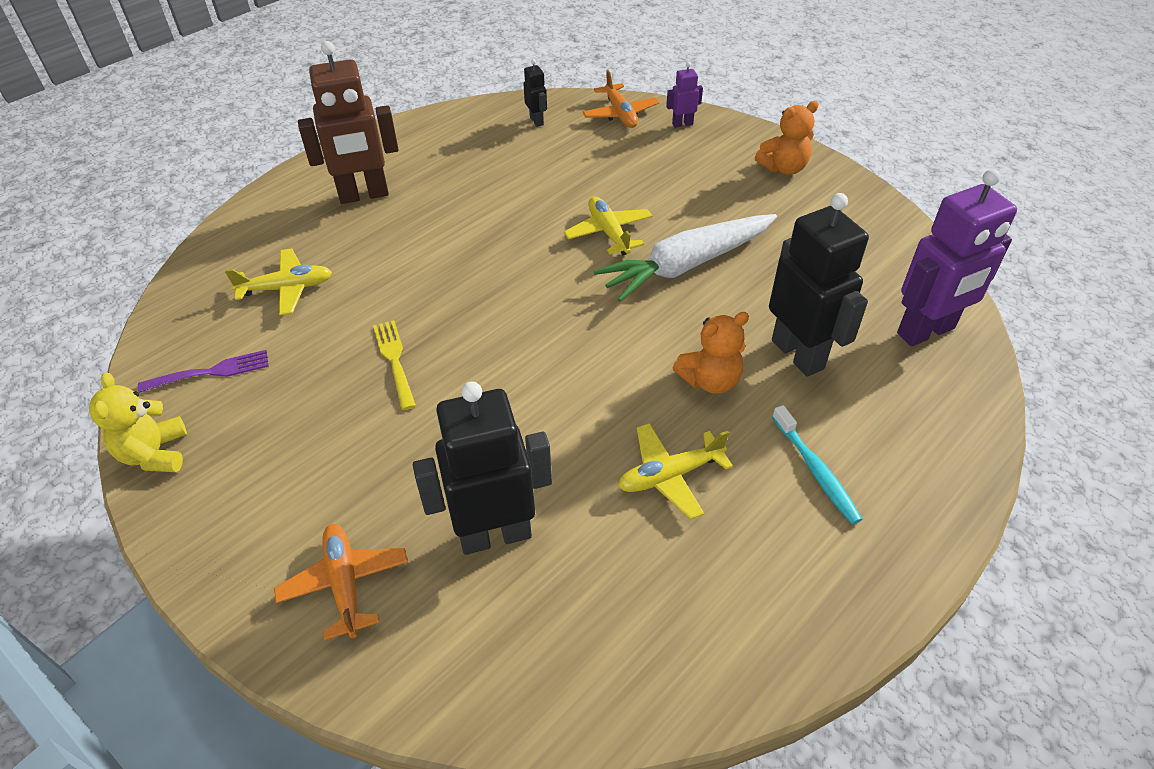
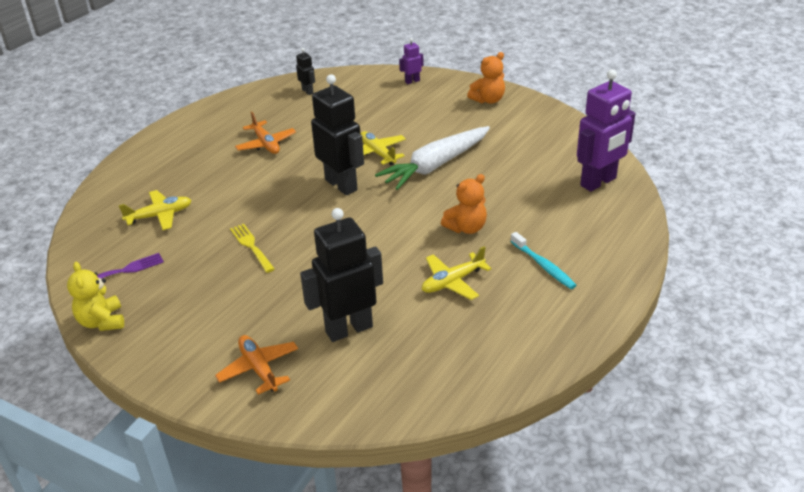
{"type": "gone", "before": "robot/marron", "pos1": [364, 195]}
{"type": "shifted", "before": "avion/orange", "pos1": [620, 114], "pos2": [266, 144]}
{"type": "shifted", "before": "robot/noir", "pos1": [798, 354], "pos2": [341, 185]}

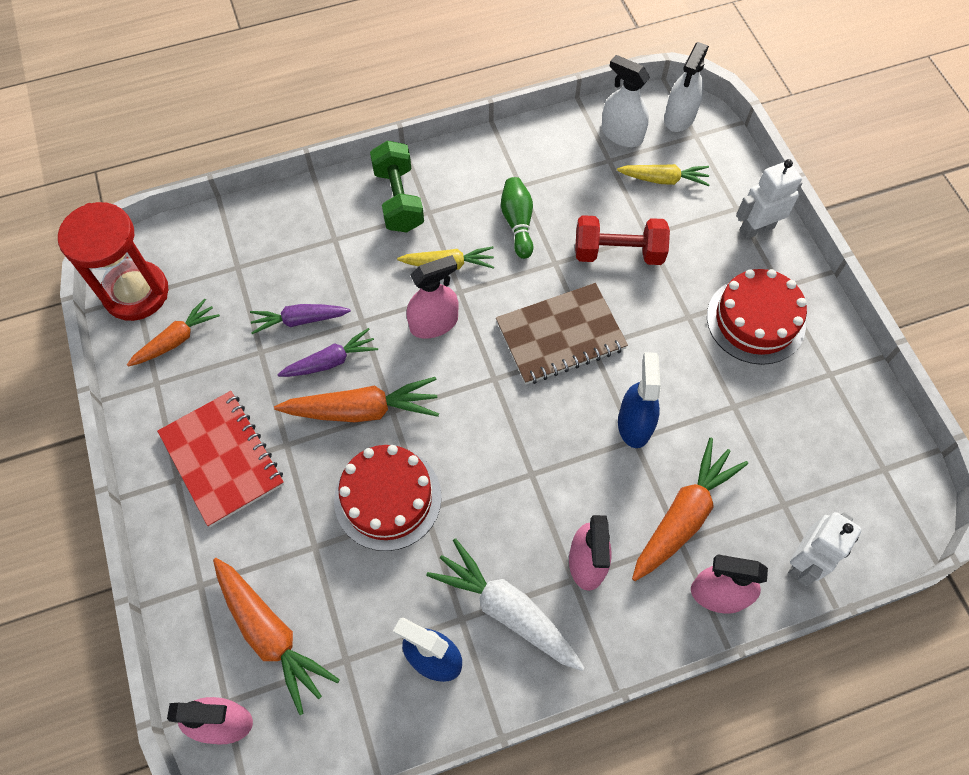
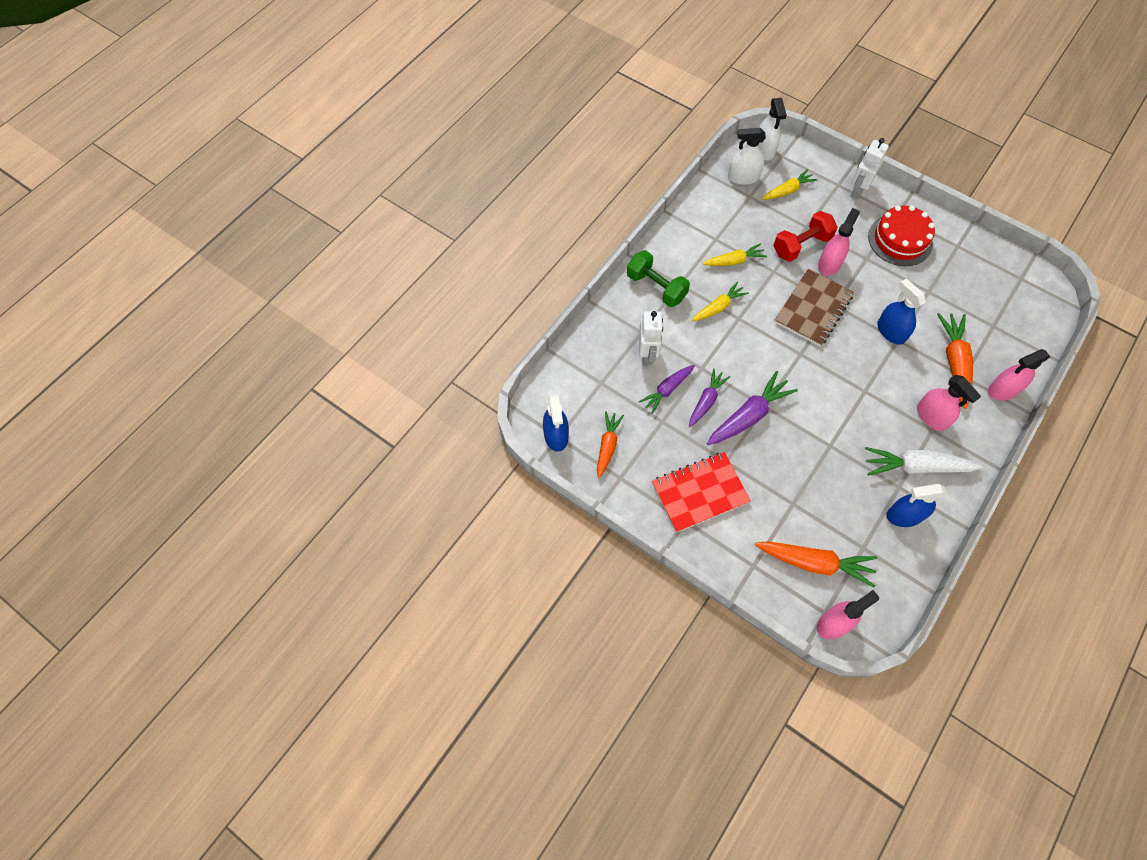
{"type": "swapped", "before": "sablier/rouge", "after": "vaporisateur/bleu", "pos1": [136, 293], "pos2": [556, 435]}
{"type": "rotated", "before": "carnet/rouge", "pos1": [222, 459], "pos2": [699, 492], "turn": -45}
{"type": "repainted", "before": "carotte/orange", "after": "carotte/violet", "pos1": [362, 410], "pos2": [749, 416]}
{"type": "gone", "before": "gâteau/rouge", "pos1": [387, 498]}
{"type": "shifted", "before": "vaporisateur/rose", "pos1": [434, 323], "pos2": [829, 264]}
{"type": "swapped", "before": "quille/vert", "after": "carotte/jaune", "pos1": [517, 223], "pos2": [734, 261]}
{"type": "shifted", "before": "robot/blanc", "pos1": [804, 561], "pos2": [647, 354]}

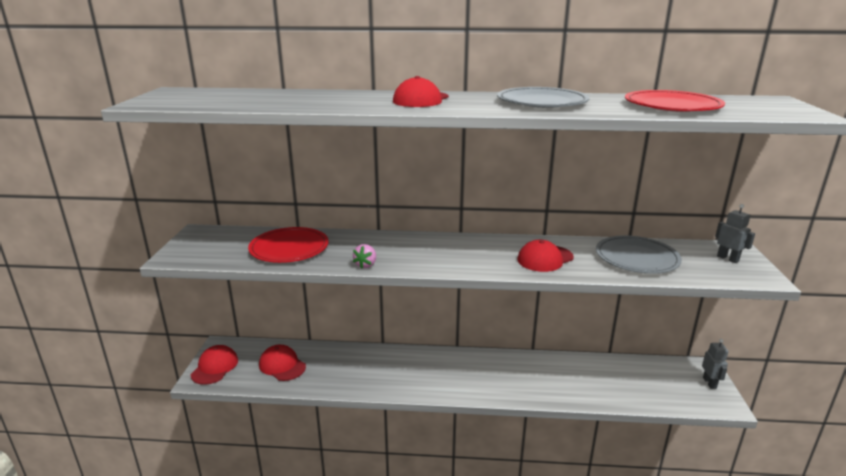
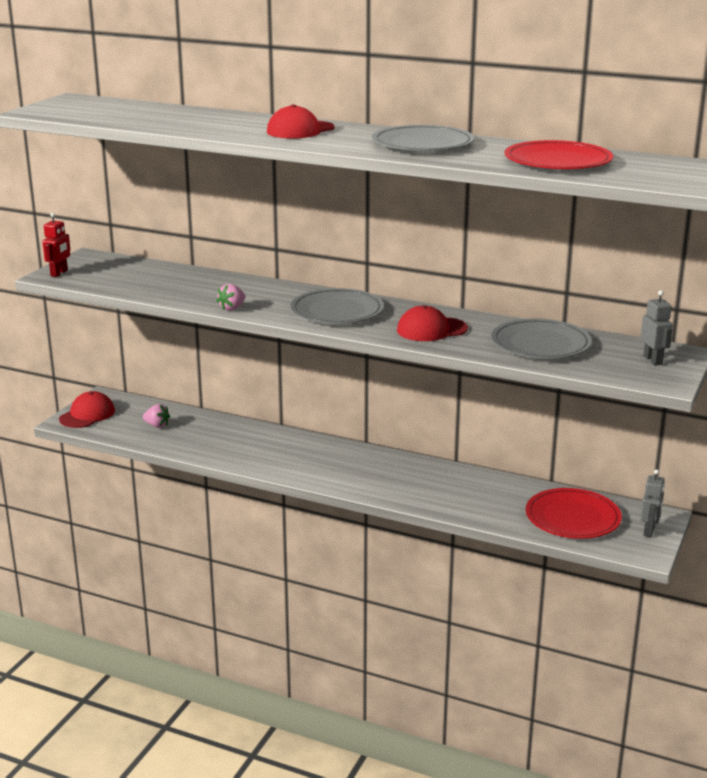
{"type": "shifted", "before": "assiette/rouge", "pos1": [289, 248], "pos2": [572, 517]}
{"type": "swapped", "before": "casquette/rouge", "after": "fraise/rose", "pos1": [282, 365], "pos2": [157, 425]}
{"type": "new", "after": "robot/rouge", "pos2": [59, 273]}
{"type": "new", "after": "assiette/gris", "pos2": [337, 311]}

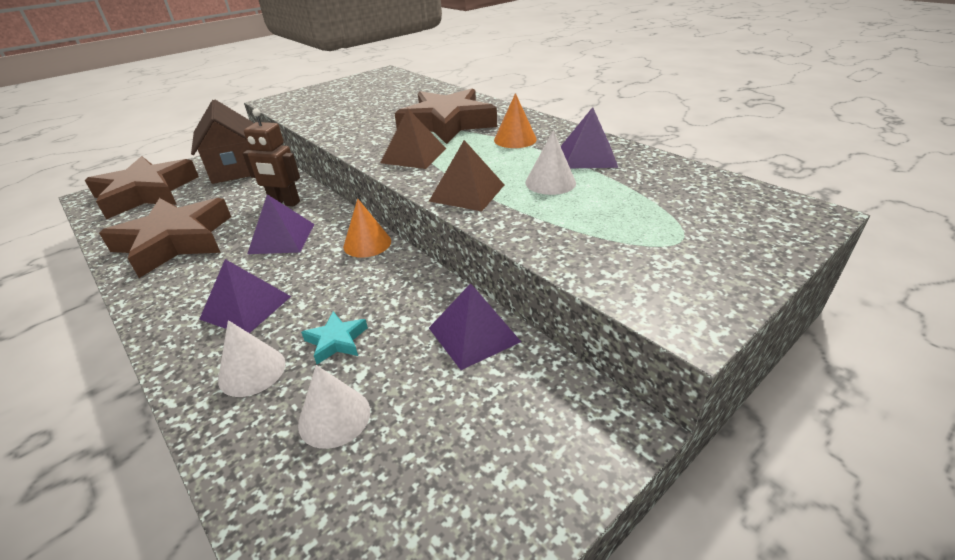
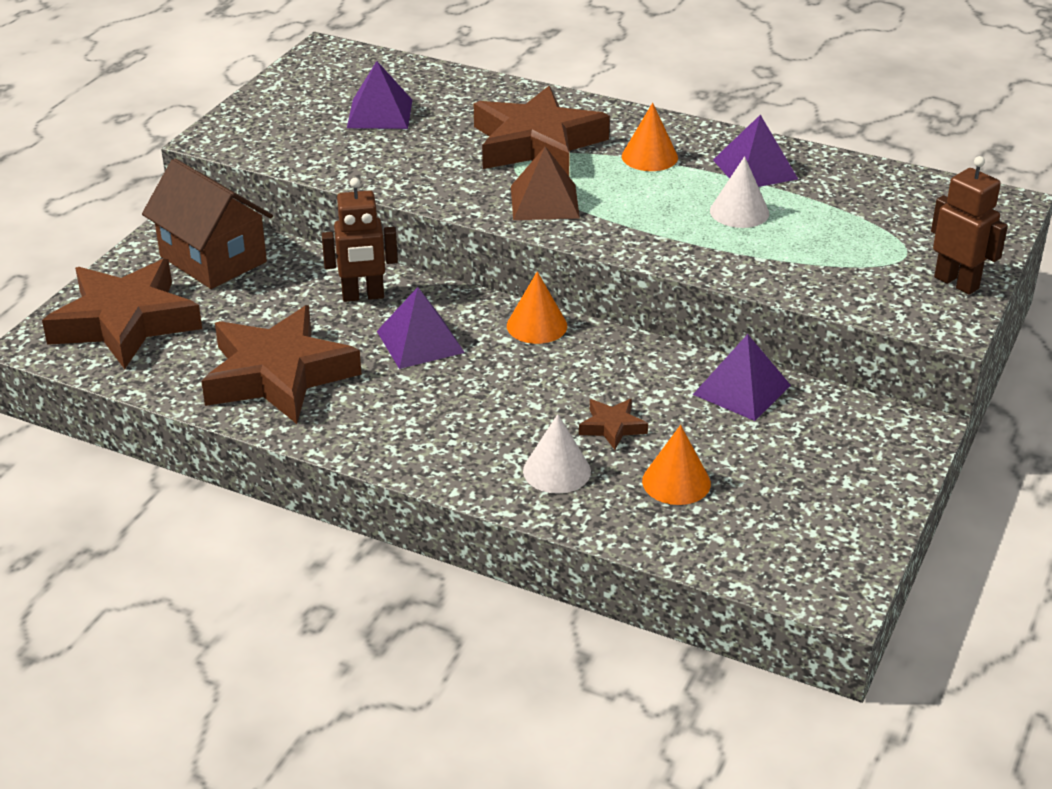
{"type": "shifted", "before": "pyramide/violet", "pos1": [246, 307], "pos2": [379, 113]}
{"type": "repainted", "before": "cône/blanc", "after": "cône/orange", "pos1": [334, 417], "pos2": [676, 482]}
{"type": "repainted", "before": "étoile/turquoise", "after": "étoile/marron", "pos1": [336, 341], "pos2": [612, 427]}
{"type": "gone", "before": "pyramide/marron", "pos1": [467, 193]}
{"type": "new", "after": "robot/marron", "pos2": [956, 283]}

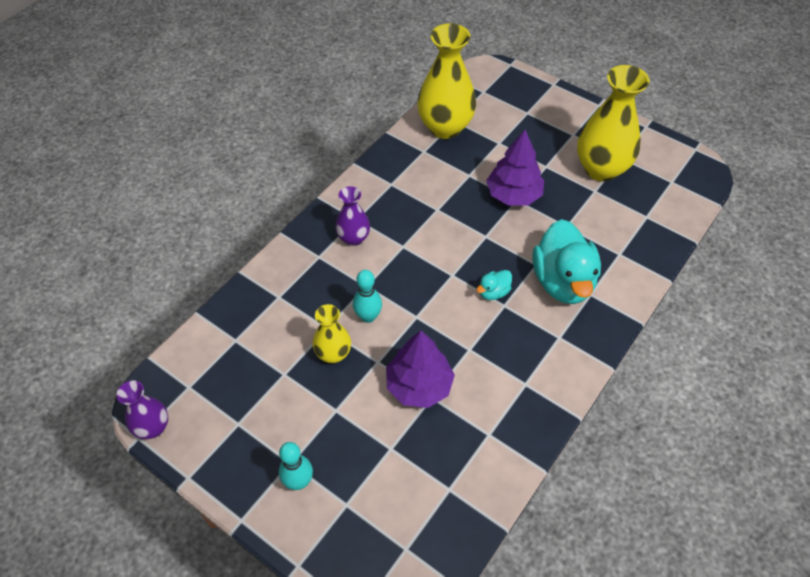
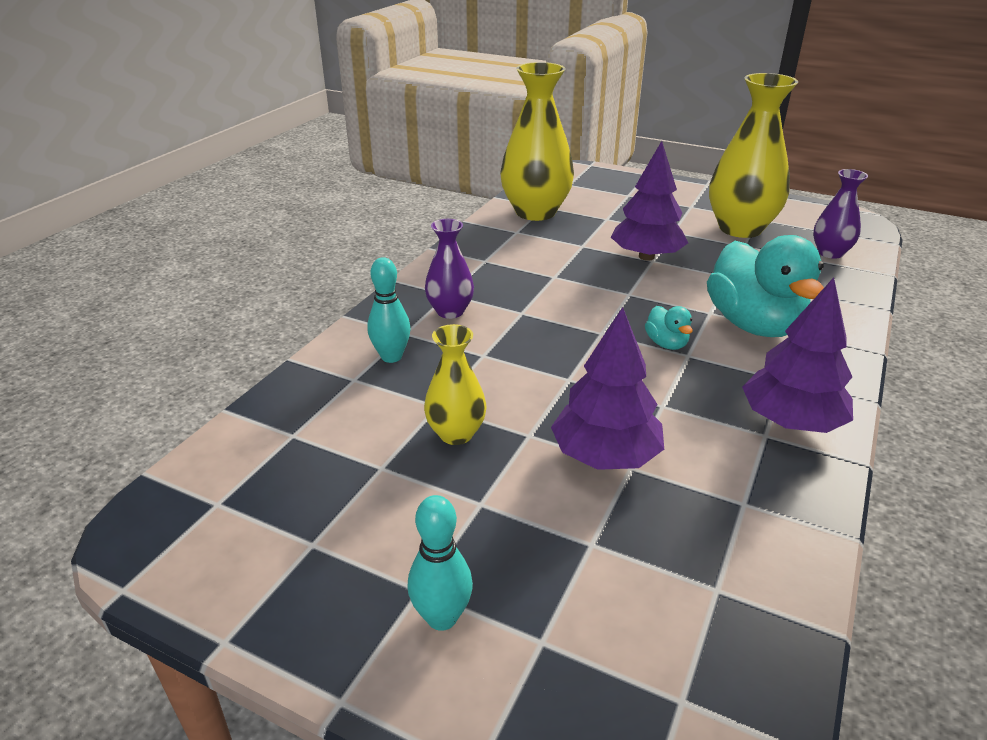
{"type": "shifted", "before": "vase/violet", "pos1": [153, 427], "pos2": [830, 253]}
{"type": "shifted", "before": "quille/turquoise", "pos1": [368, 316], "pos2": [391, 357]}
{"type": "rotated", "before": "canard/turquoise", "pos1": [493, 292], "pos2": [666, 344], "turn": -60}
{"type": "new", "after": "arbre/violet", "pos2": [791, 421]}

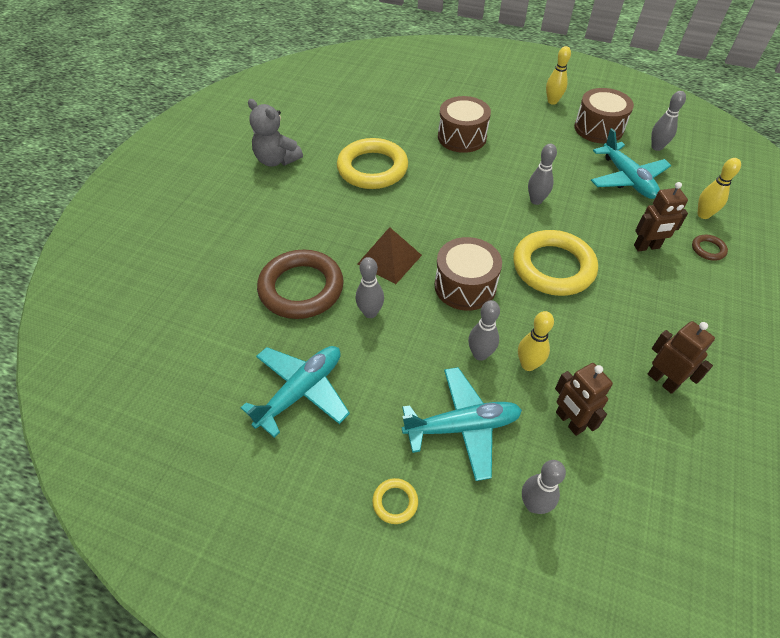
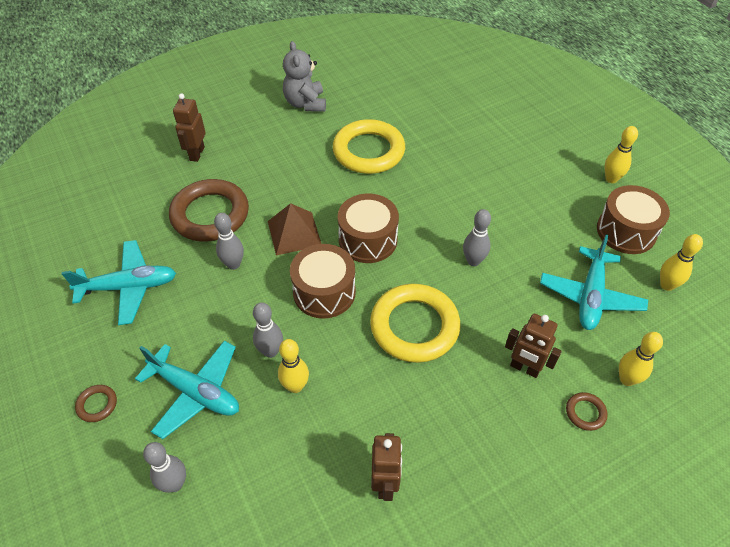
{"type": "repainted", "before": "anneau/jaune", "after": "anneau/marron", "pos1": [395, 502], "pos2": [97, 405]}
{"type": "shifted", "before": "tambour/marron", "pos1": [462, 137], "pos2": [368, 240]}
{"type": "shifted", "before": "robot/marron", "pos1": [569, 421], "pos2": [197, 154]}
{"type": "repainted", "before": "quille/gris", "after": "quille/jaune", "pos1": [656, 147], "pos2": [666, 285]}

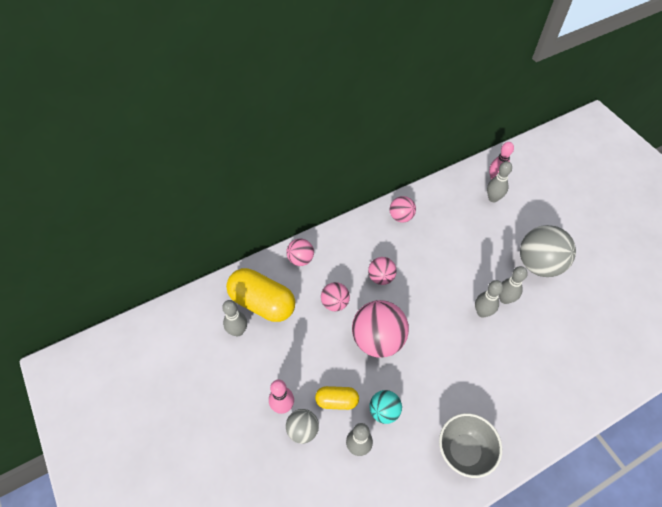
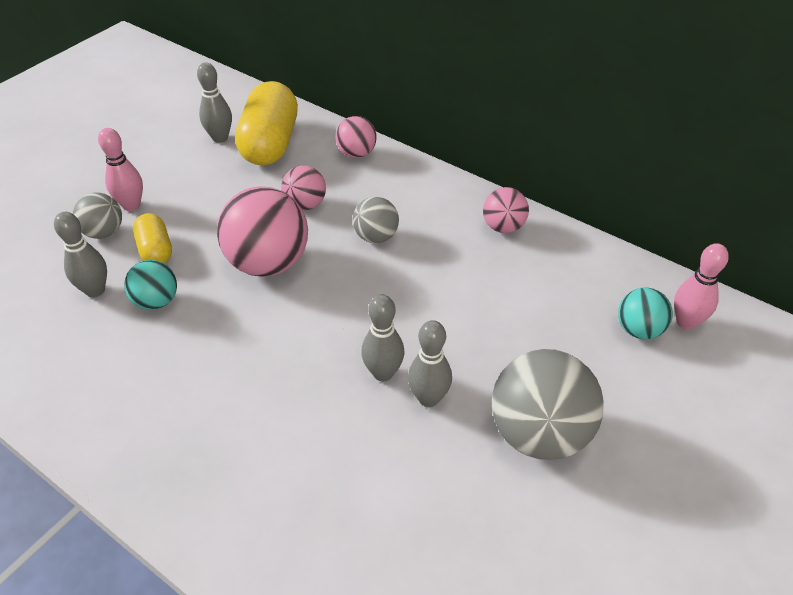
{"type": "repainted", "before": "balle/rose", "after": "balle/gris", "pos1": [381, 277], "pos2": [376, 237]}
{"type": "gone", "before": "bol/gris", "pos1": [464, 451]}
{"type": "swapped", "before": "quille/gris", "after": "balle/turquoise", "pos1": [493, 198], "pos2": [638, 330]}

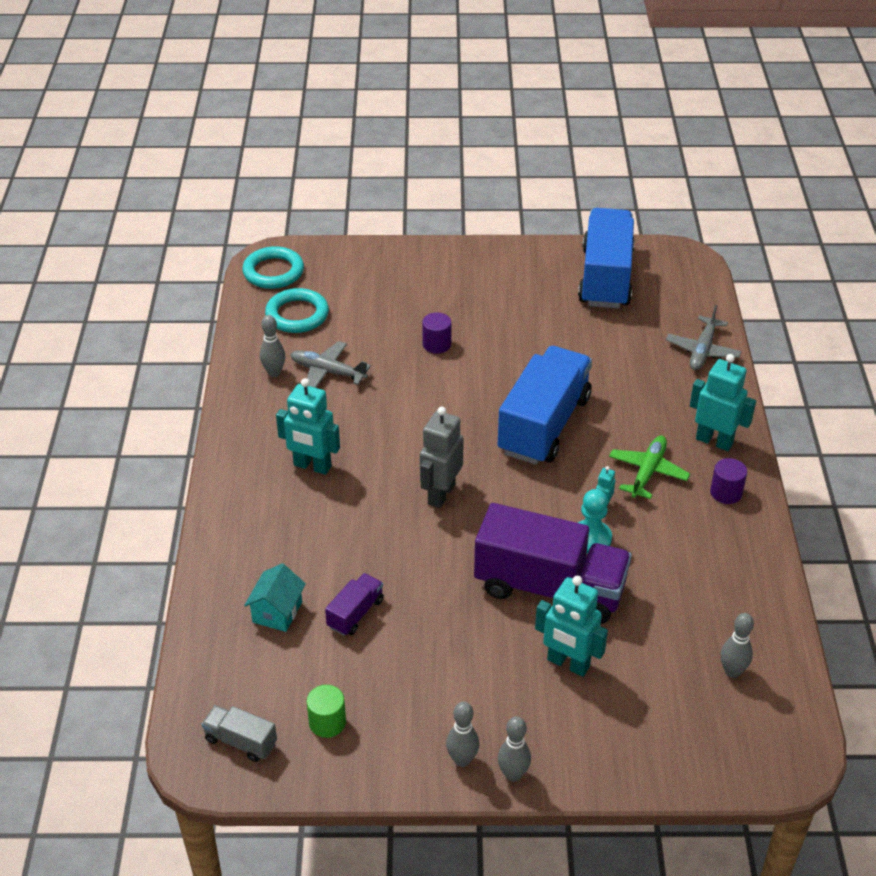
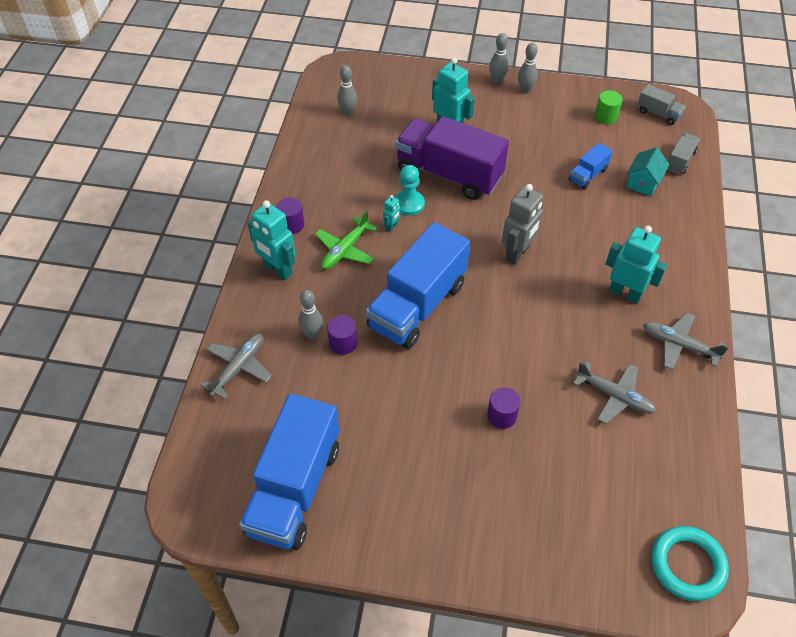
{"type": "shifted", "before": "quille/gris", "pos1": [274, 372], "pos2": [312, 334]}
{"type": "gone", "before": "anneau/turquoise", "pos1": [297, 315]}
{"type": "repainted", "before": "camion/violet", "after": "camion/bleu", "pos1": [355, 613], "pos2": [588, 175]}
{"type": "new", "after": "cylindre/violet", "pos2": [343, 343]}
{"type": "new", "after": "avion/gris", "pos2": [679, 345]}
{"type": "new", "after": "camion/gris", "pos2": [680, 160]}

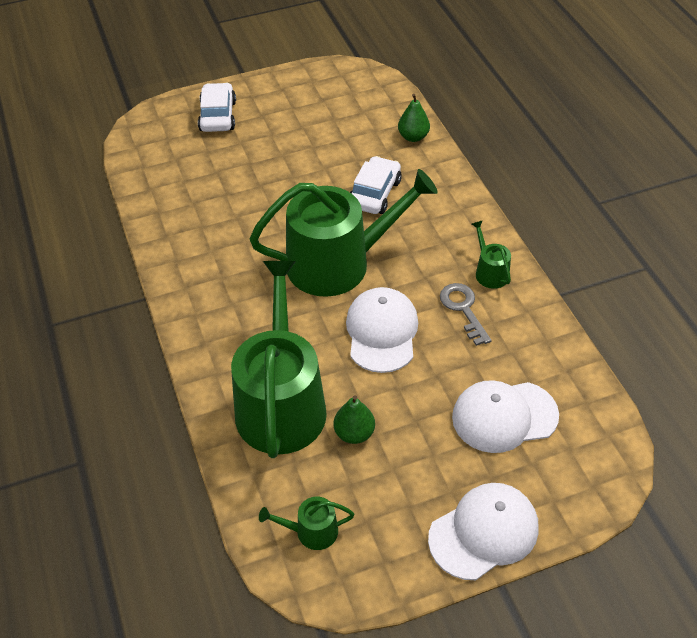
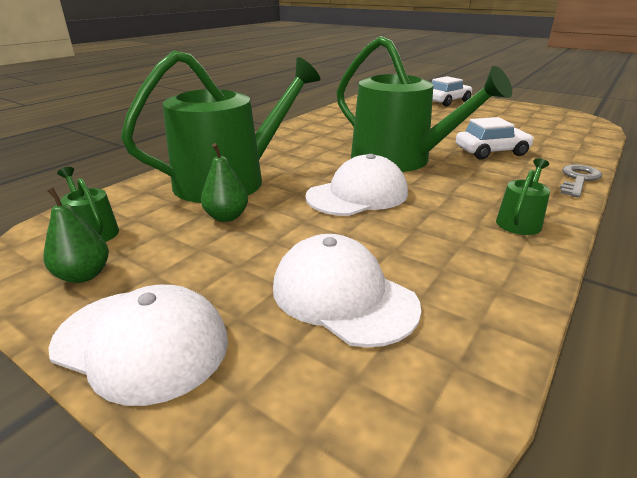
{"type": "shifted", "before": "poire/vert", "pos1": [413, 137], "pos2": [84, 275]}
{"type": "shifted", "before": "clé/gris", "pos1": [463, 309], "pos2": [578, 179]}

